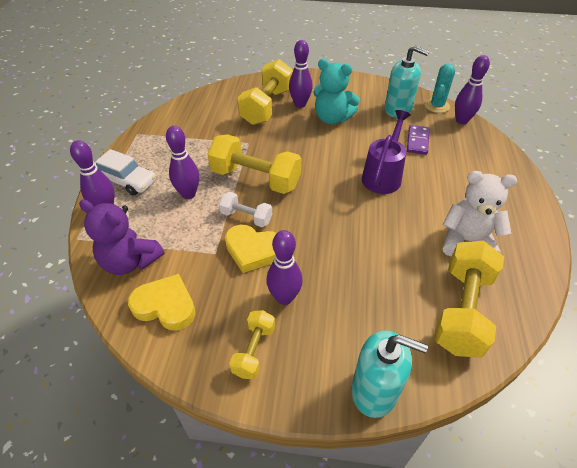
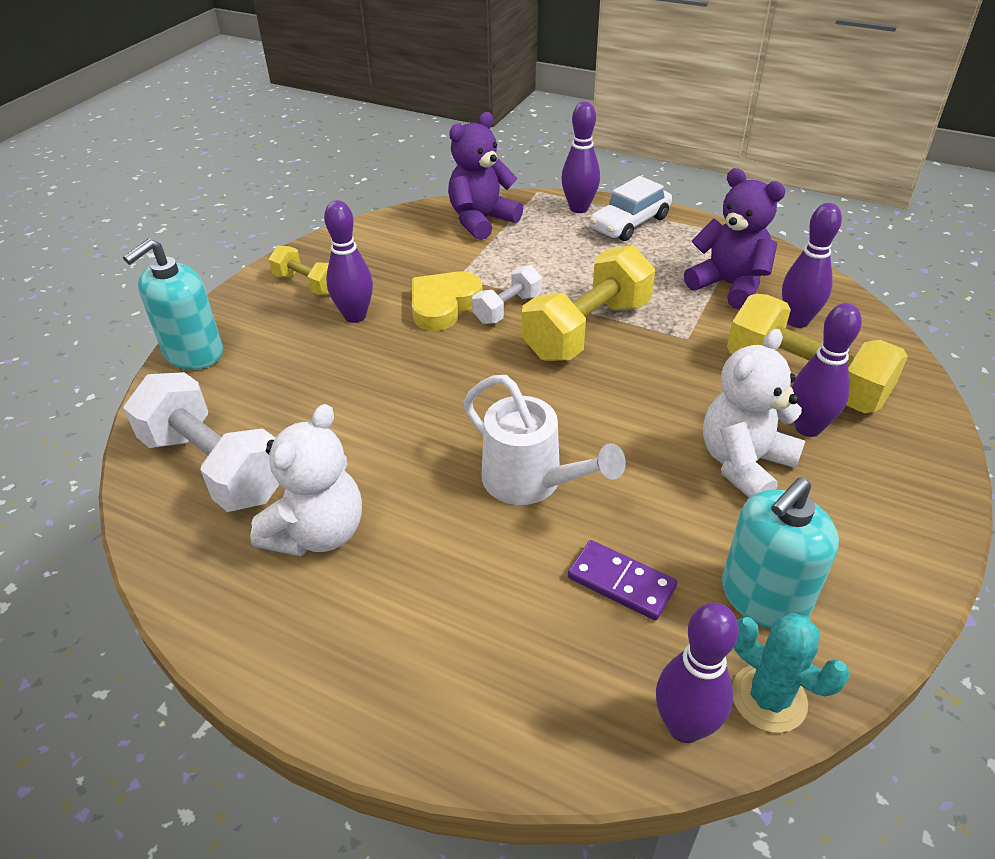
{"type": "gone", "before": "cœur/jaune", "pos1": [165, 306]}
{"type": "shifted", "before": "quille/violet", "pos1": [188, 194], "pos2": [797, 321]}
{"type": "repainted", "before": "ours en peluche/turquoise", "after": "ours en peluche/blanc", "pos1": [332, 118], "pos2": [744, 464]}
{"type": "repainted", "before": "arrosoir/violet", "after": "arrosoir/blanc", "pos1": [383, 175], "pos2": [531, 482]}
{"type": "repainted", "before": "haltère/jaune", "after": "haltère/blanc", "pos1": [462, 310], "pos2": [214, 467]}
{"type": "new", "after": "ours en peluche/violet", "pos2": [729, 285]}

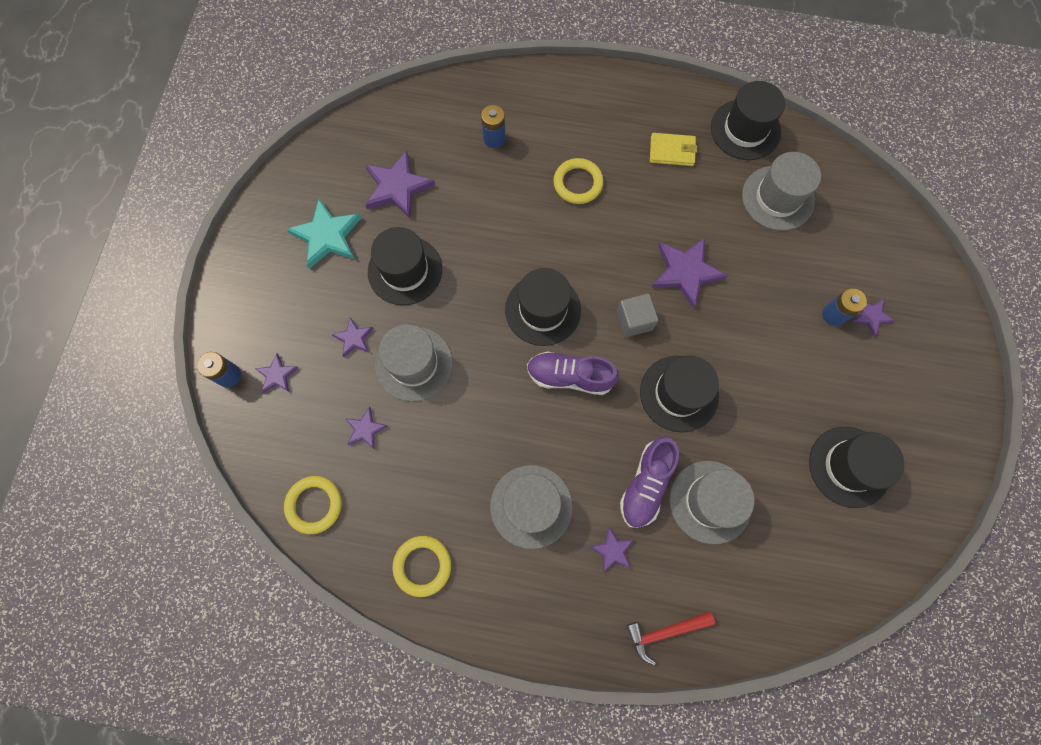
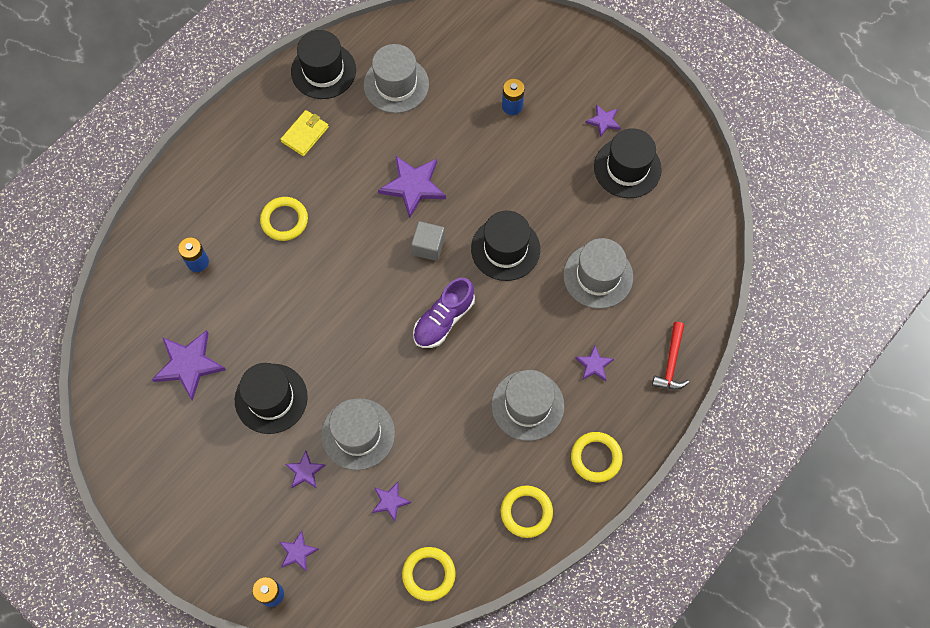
{"type": "gone", "before": "étoile/turquoise", "pos1": [327, 236]}
{"type": "gone", "before": "chapeau/noir", "pos1": [543, 310]}
{"type": "gone", "before": "chaussure/violet", "pos1": [646, 484]}
{"type": "shifted", "before": "étoile/violet", "pos1": [870, 316], "pos2": [603, 121]}
{"type": "new", "after": "anneau/jaune", "pos2": [596, 458]}

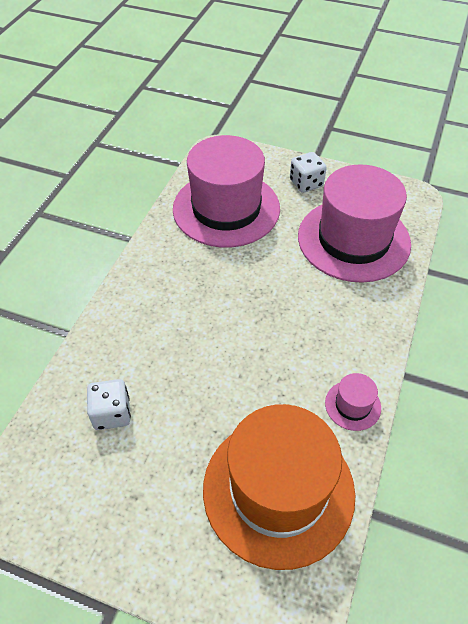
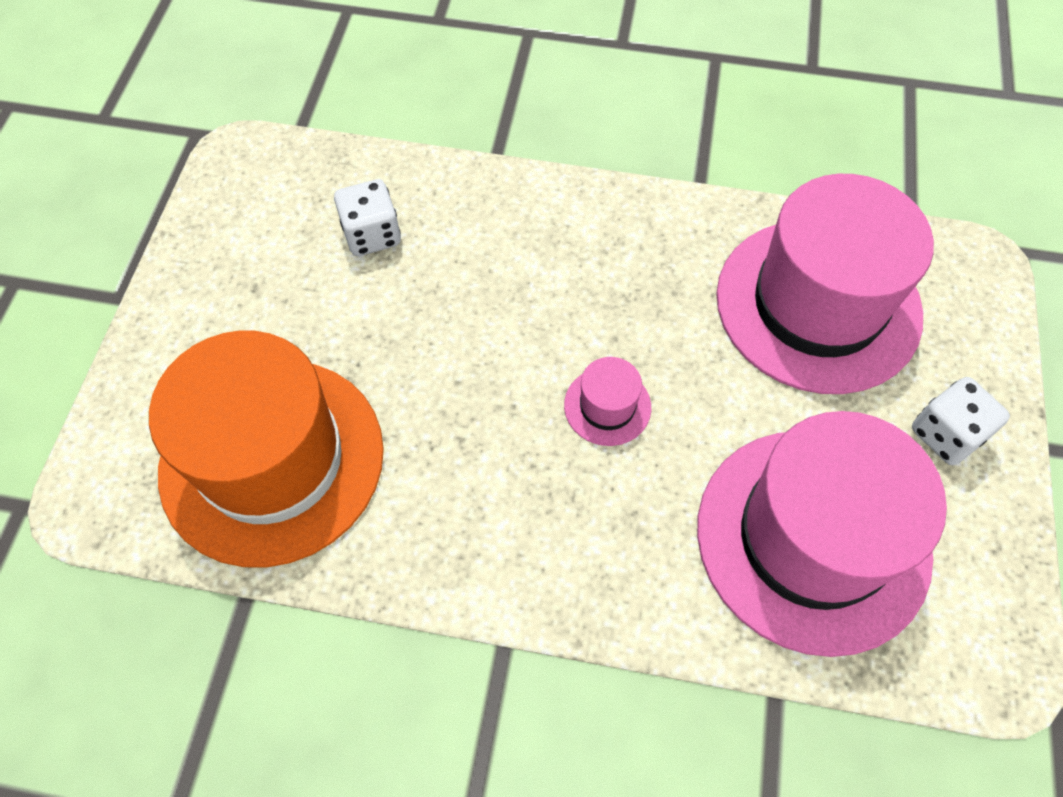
{"type": "shifted", "before": "chapeau/rose", "pos1": [352, 405], "pos2": [607, 406]}

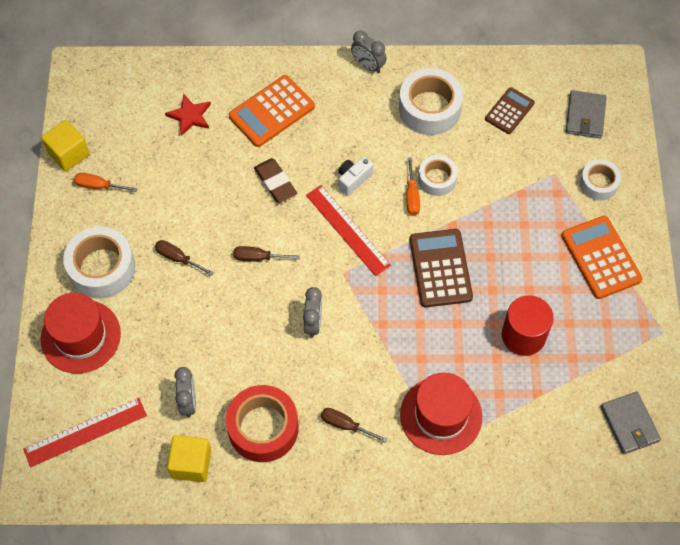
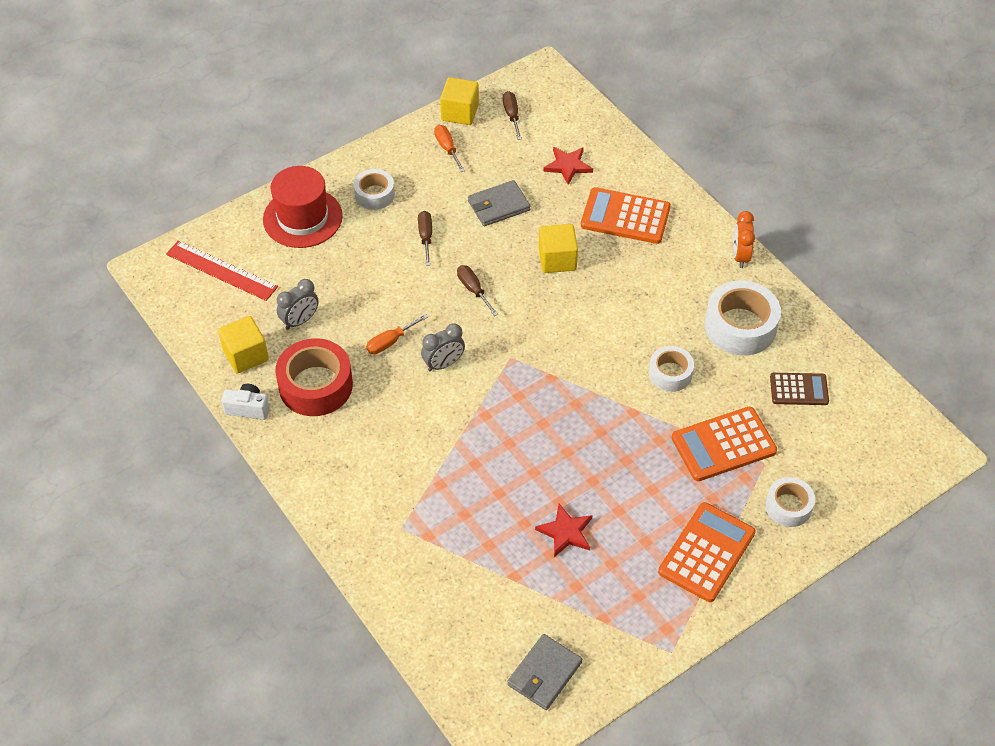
{"type": "scaled", "before": "ruban adhésif/blanc", "pos1": [102, 268], "pos2": [374, 194], "scale": 0.6}
{"type": "swapped", "before": "gomme/marron", "after": "cube/jaune", "pos1": [275, 182], "pos2": [557, 259]}
{"type": "gone", "before": "règle/rouge", "pos1": [347, 230]}
{"type": "shifted", "before": "tournevis/marron", "pos1": [345, 425], "pos2": [512, 115]}
{"type": "shifted", "before": "appareil photo/blanc", "pos1": [353, 179], "pos2": [248, 408]}
{"type": "repainted", "before": "réveil/gris", "after": "réveil/orange", "pos1": [368, 65], "pos2": [740, 256]}
{"type": "gone", "before": "chapeau/rouge", "pos1": [441, 415]}
{"type": "shifted", "before": "tournevis/orange", "pos1": [412, 196], "pos2": [390, 341]}
{"type": "gone", "before": "calculatrice/marron", "pos1": [440, 268]}
{"type": "swapped", "before": "cylindre/rouge", "after": "étoile/rouge", "pos1": [523, 335], "pos2": [566, 532]}
{"type": "shifted", "before": "portefeuille/gris", "pos1": [585, 116], "pos2": [498, 206]}
{"type": "new", "after": "calculatrice/orange", "pos2": [723, 444]}

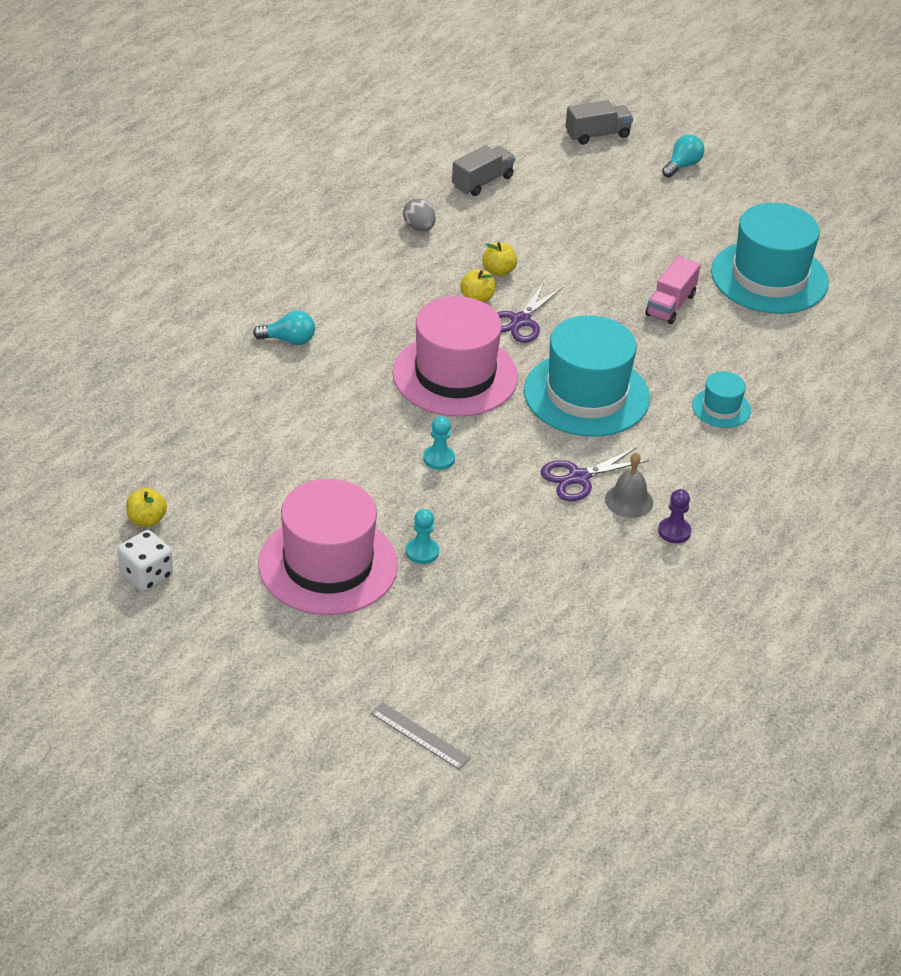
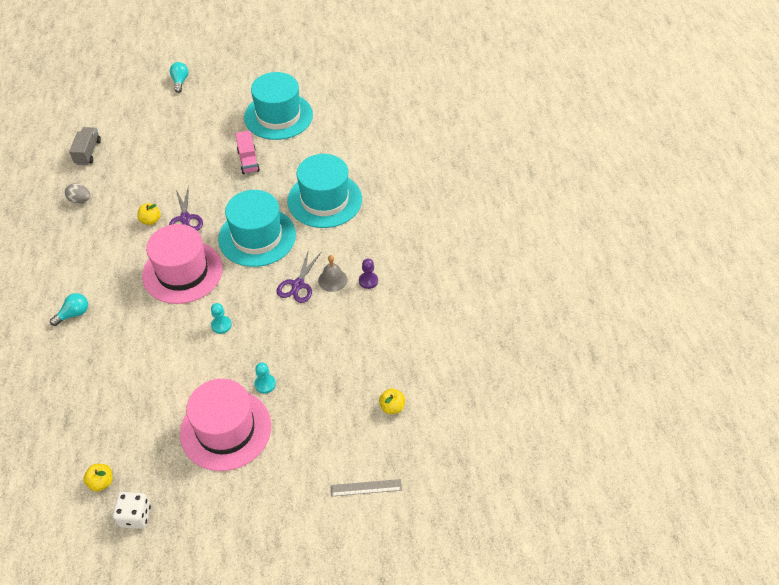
{"type": "shifted", "before": "pomme/jaune", "pos1": [498, 271], "pos2": [392, 407]}
{"type": "gone", "before": "camion/gris", "pos1": [597, 134]}
{"type": "scaled", "before": "chapeau/turquoise", "pos1": [721, 408], "pos2": [324, 200], "scale": 2.15}

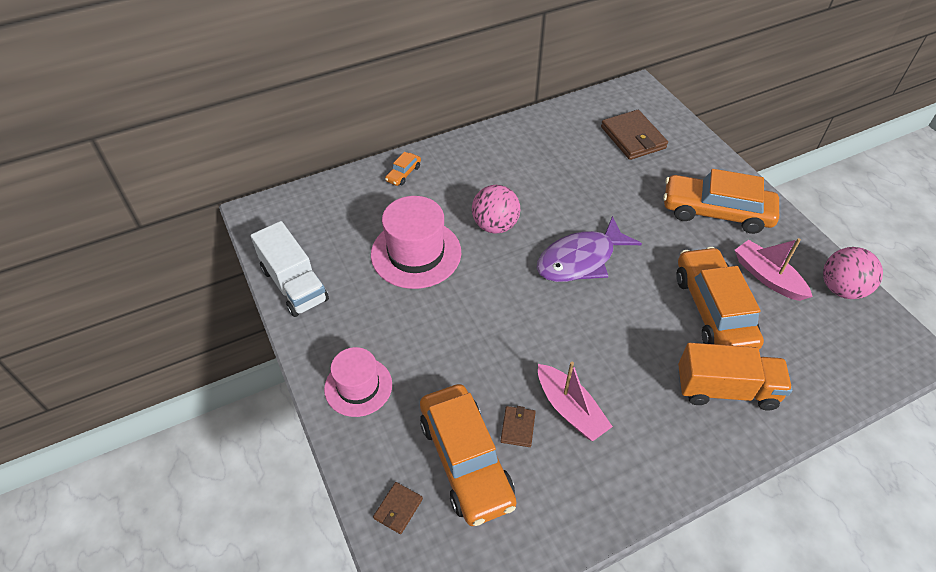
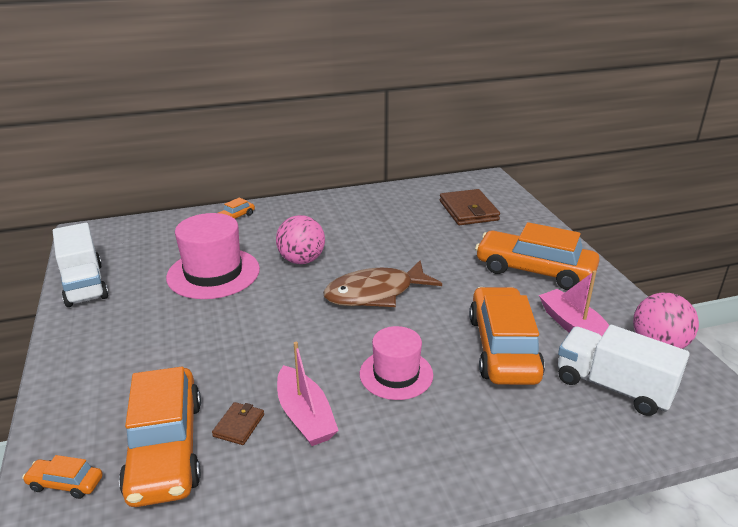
{"type": "shifted", "before": "chapeau/rose", "pos1": [358, 386], "pos2": [396, 374]}
{"type": "swapped", "before": "portefeuille/marron", "after": "voiture/orange", "pos1": [398, 509], "pos2": [65, 483]}
{"type": "repainted", "before": "poisson/violet", "after": "poisson/marron", "pos1": [580, 260], "pos2": [375, 293]}
{"type": "gone", "before": "camion/orange", "pos1": [726, 389]}
{"type": "new", "after": "camion/blanc", "pos2": [613, 387]}

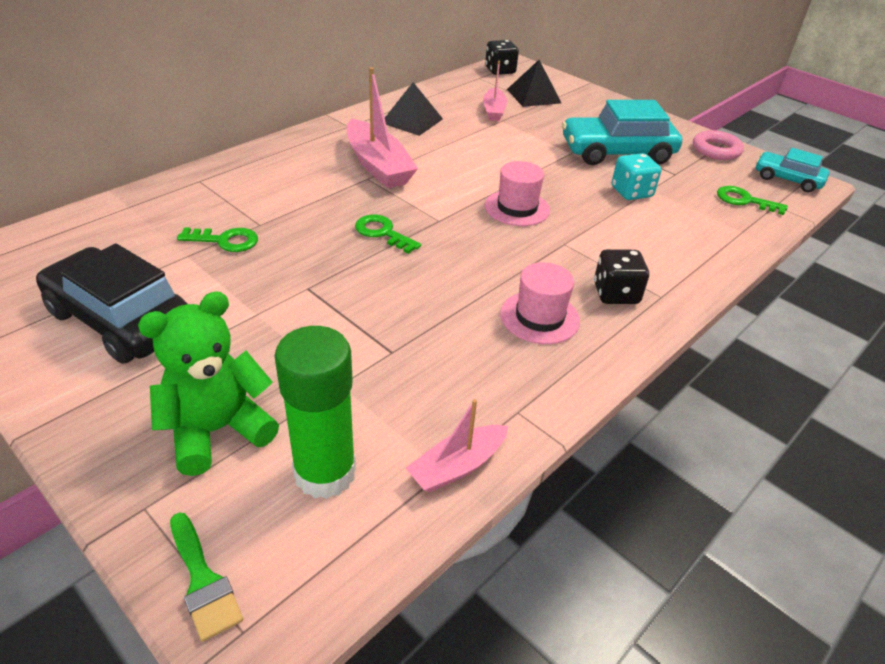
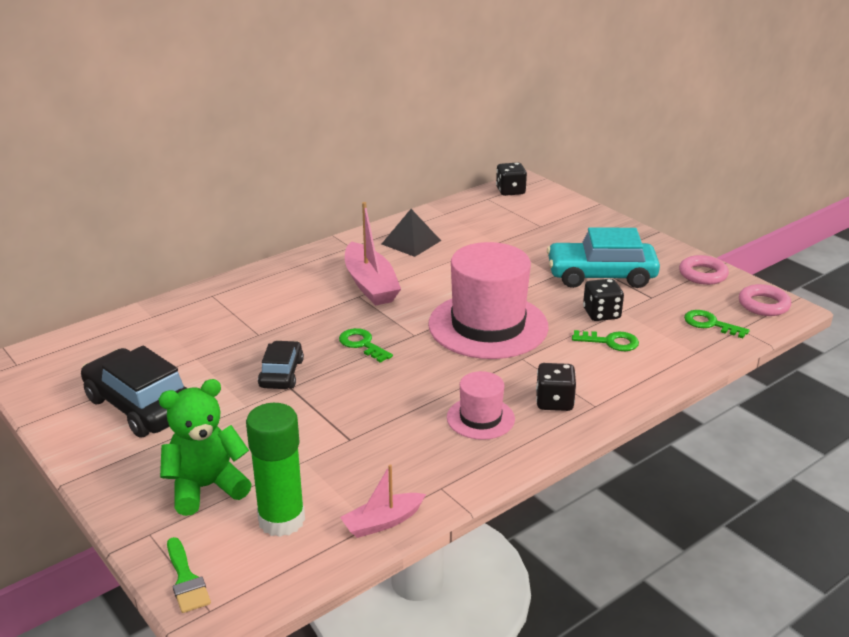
{"type": "shifted", "before": "clé/vert", "pos1": [225, 241], "pos2": [610, 342]}
{"type": "gone", "before": "bateau/rose", "pos1": [494, 111]}
{"type": "scaled", "before": "chapeau/rose", "pos1": [517, 208], "pos2": [488, 326], "scale": 2.01}
{"type": "gone", "before": "pyramide/noir", "pos1": [533, 96]}
{"type": "repainted", "before": "dé/turquoise", "after": "dé/noir", "pos1": [631, 192], "pos2": [601, 314]}
{"type": "swapped", "before": "voiture/turquoise", "after": "anneau/rose", "pos1": [787, 179], "pos2": [763, 305]}
{"type": "new", "after": "voiture/noir", "pos2": [281, 373]}

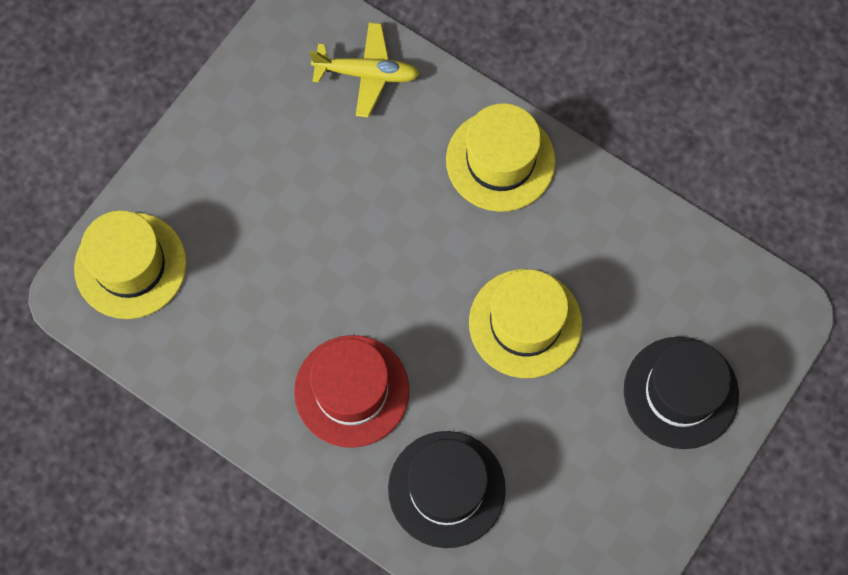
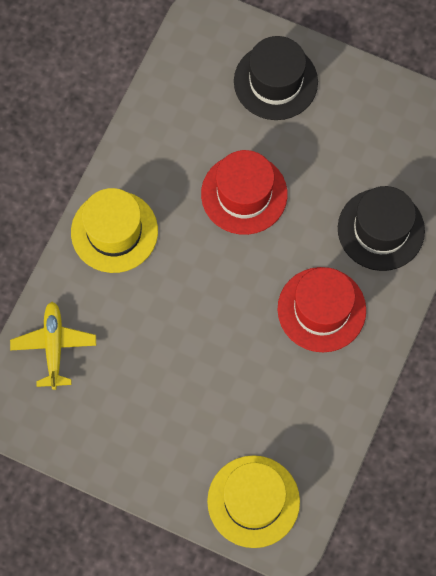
{"type": "repainted", "before": "chapeau/jaune", "after": "chapeau/rouge", "pos1": [525, 323], "pos2": [244, 194]}

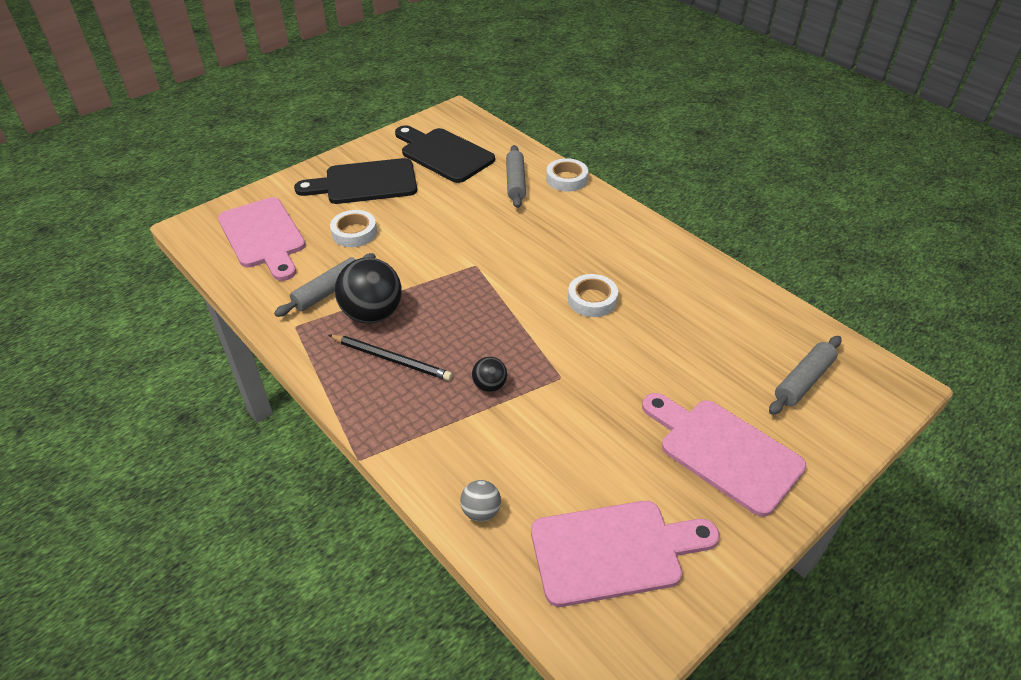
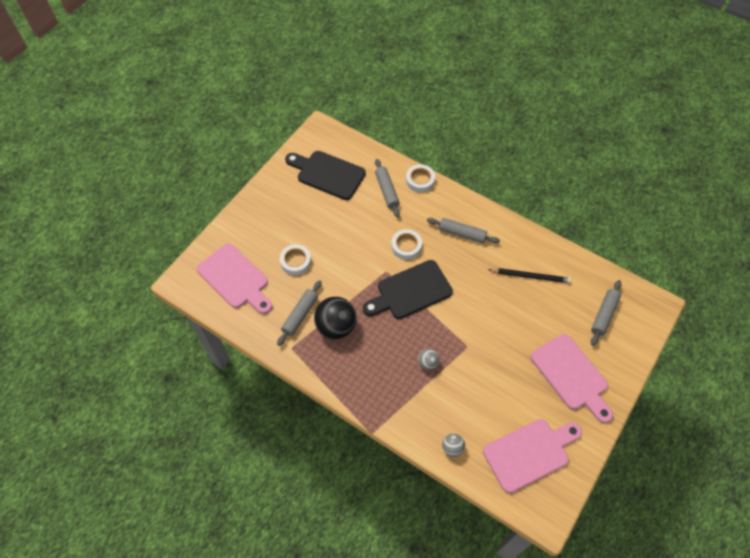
{"type": "shifted", "before": "planche à découper/noir", "pos1": [365, 183], "pos2": [410, 291]}
{"type": "shifted", "before": "crayon/noir", "pos1": [392, 359], "pos2": [531, 276]}
{"type": "repainted", "before": "balle/noir", "after": "balle/gris", "pos1": [489, 385], "pos2": [428, 363]}
{"type": "shifted", "before": "ruban adhésif/blanc", "pos1": [592, 300], "pos2": [406, 246]}
{"type": "rotated", "before": "planche à découper/rose", "pos1": [724, 452], "pos2": [571, 375], "turn": -150}
{"type": "new", "after": "rouleau à pâtisserie/gris", "pos2": [462, 234]}

